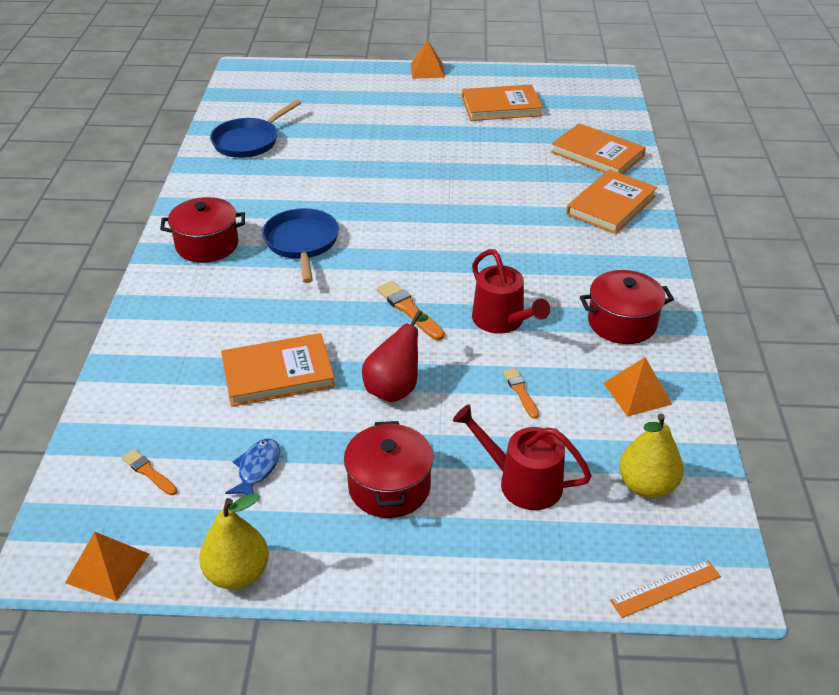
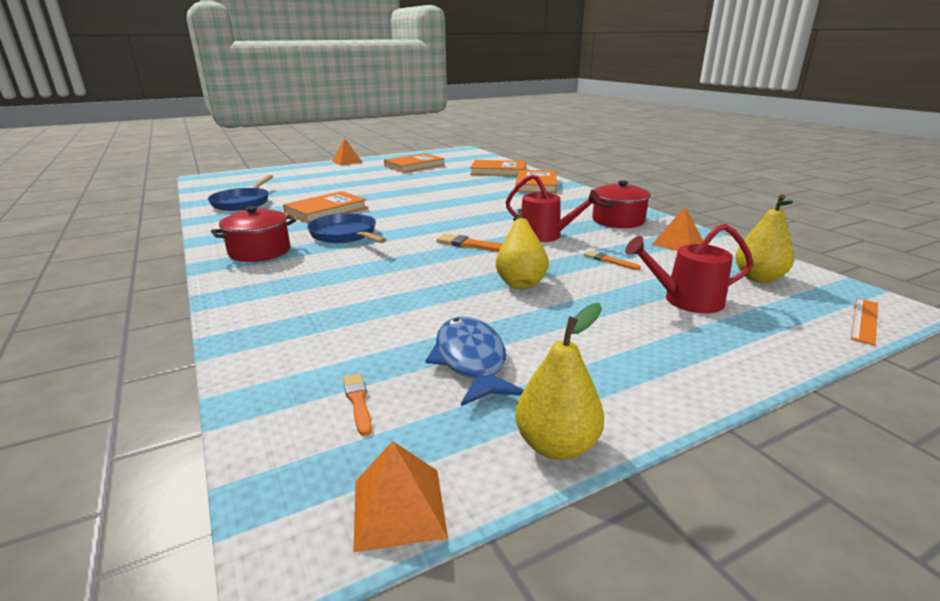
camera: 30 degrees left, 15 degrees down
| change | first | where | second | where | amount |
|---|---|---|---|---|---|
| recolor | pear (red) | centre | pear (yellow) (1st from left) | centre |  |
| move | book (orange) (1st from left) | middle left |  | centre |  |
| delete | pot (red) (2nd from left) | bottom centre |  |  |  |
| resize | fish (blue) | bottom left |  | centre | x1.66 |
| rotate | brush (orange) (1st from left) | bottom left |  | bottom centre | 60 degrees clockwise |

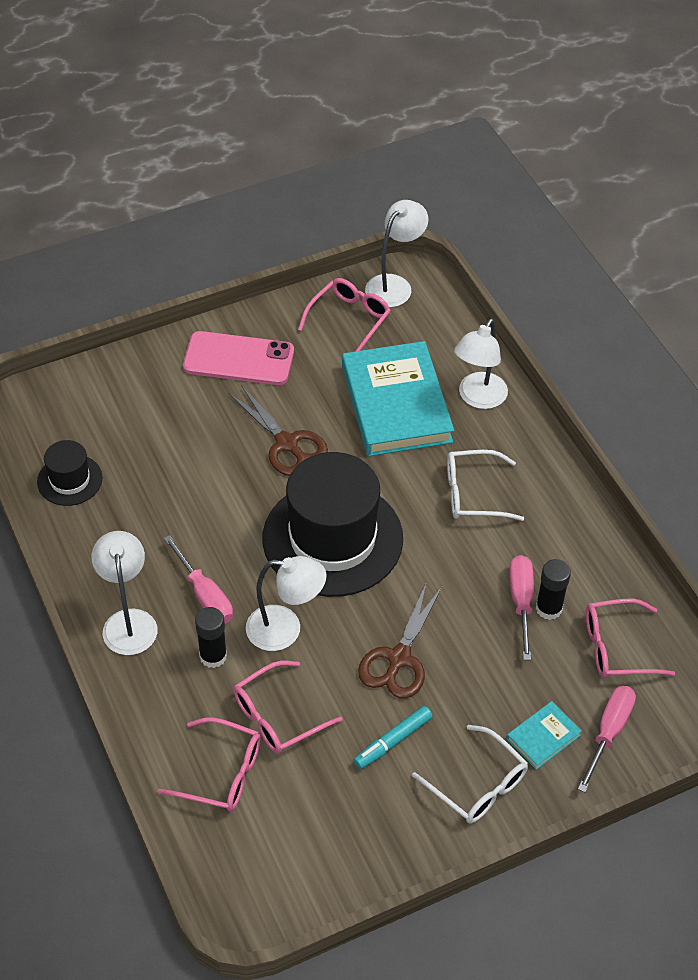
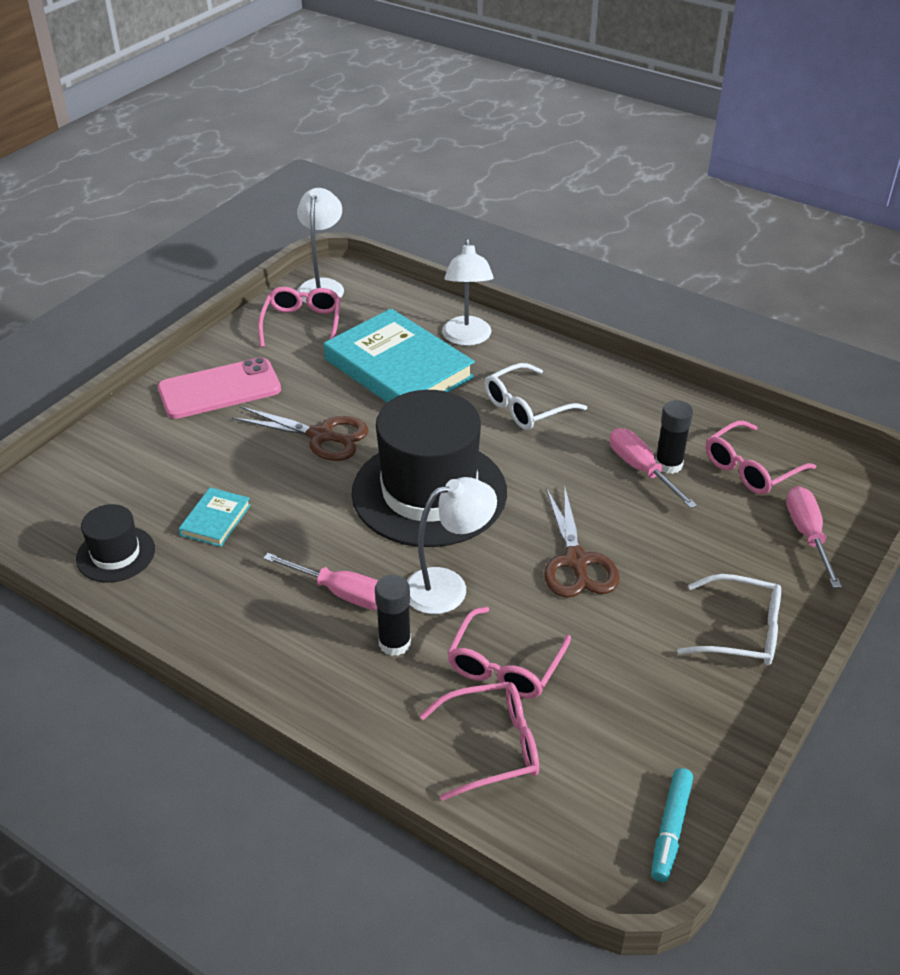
camera: 30 degrees left, 10 degrees down
| change | first | where | second | where | amount |
|---|---|---|---|---|---|
| delete | lamp (white) (1st from left) | middle left |  |  |  |
| move | book (turquoise) (2nd from left in the first image) | bottom right | book (turquoise) (1st from left) | middle left |  |
| move | marker (turquoise) | bottom centre |  | bottom right |  |

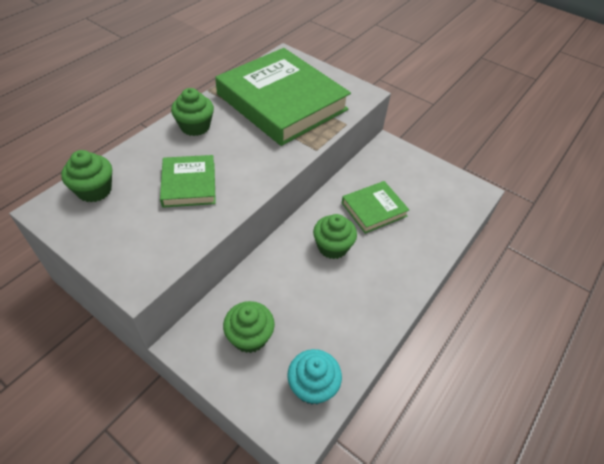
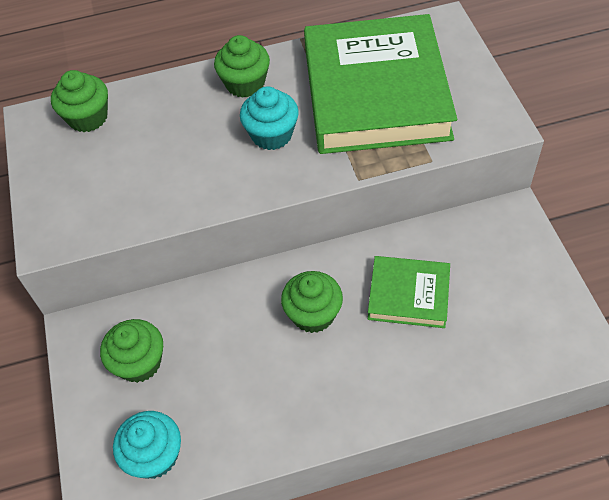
camera: 45 degrees right, 5 degrees up
| change | first | where | second | where | amount |
|---|---|---|---|---|---|
| delete | book (green) (1st from left) | middle left |  |  |  |
| insert |  |  | cupcake (turquoise) (2nd from left) | top centre |  |

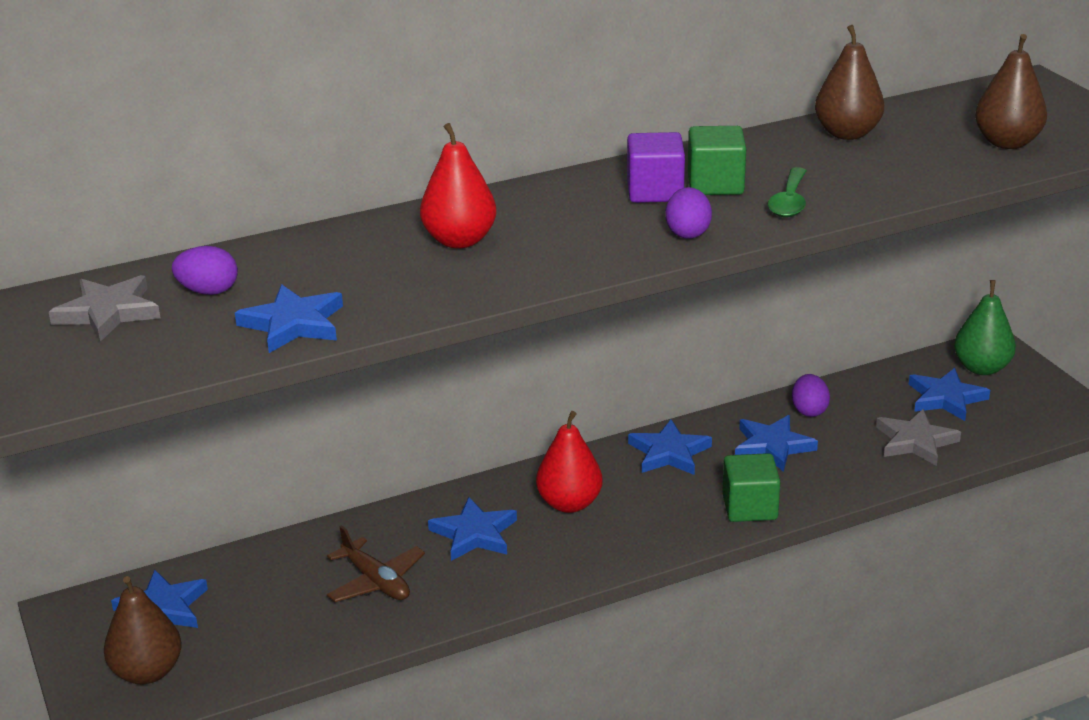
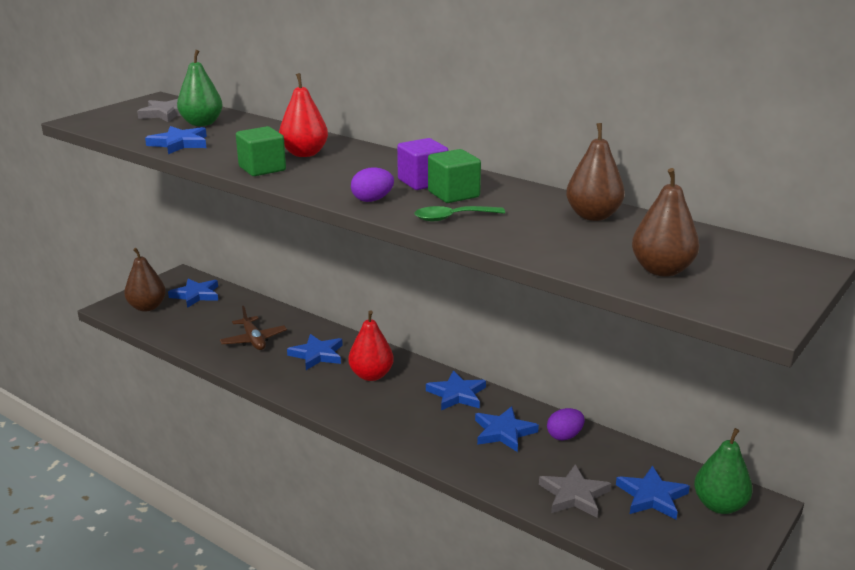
camera: 60 degrees right, 5 degrees down
| change | first | where | second | where | amount |
|---|---|---|---|---|---|
| replace | egg (purple) (1st from left) | middle left | pear (green) (1st from left) | top left |  |
| move | cube (green) (2nd from left in the first image) | bottom right | cube (green) (1st from left) | top left |  |
| rotate | plane (brown) | bottom centre |  | middle left | 45 degrees counterclockwise |

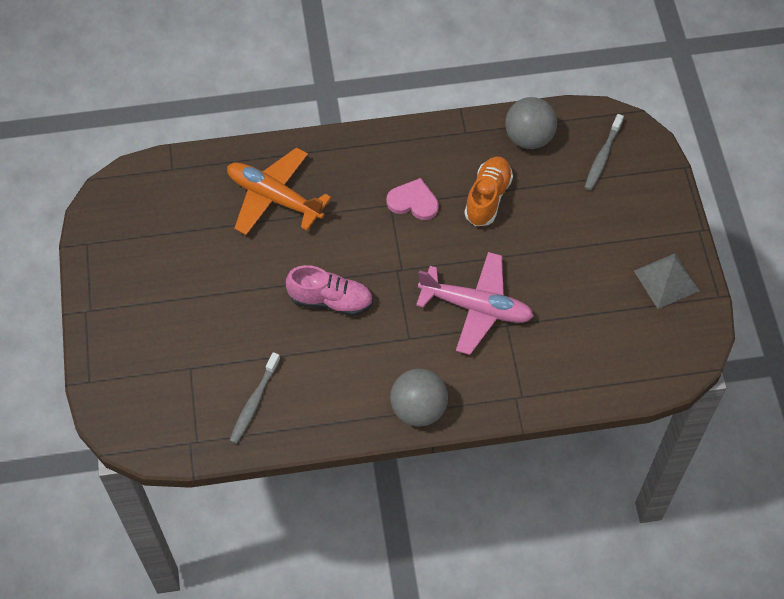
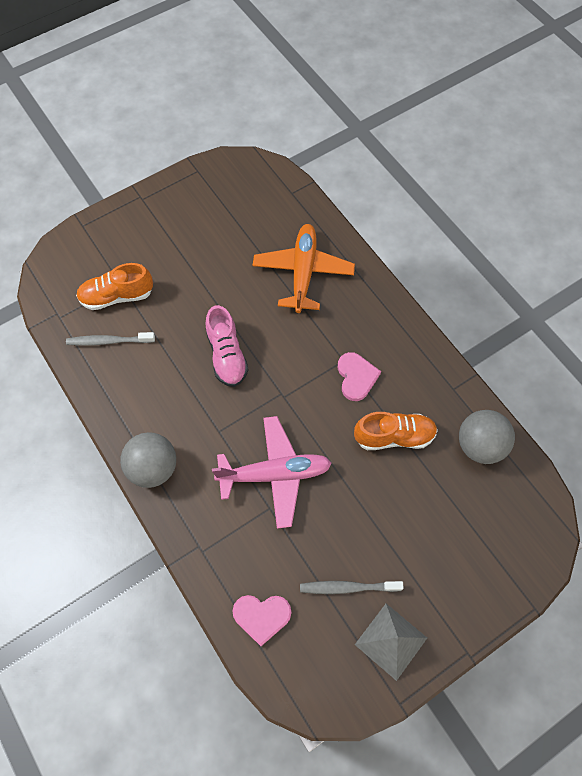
camera: 65 degrees right, 5 degrees up
| change | first | where | second | where | amount |
|---|---|---|---|---|---|
| move | toothbrush (grey) (2nd from left) | top right |  | bottom centre |  |
| rotate | plane (pink) | centre |  | centre | 90 degrees counterclockwise |
| insert |  |  | shoe (orange) (1st from left) | middle left |  |
| insert |  |  | heart (pink) (1st from left) | bottom centre |  |

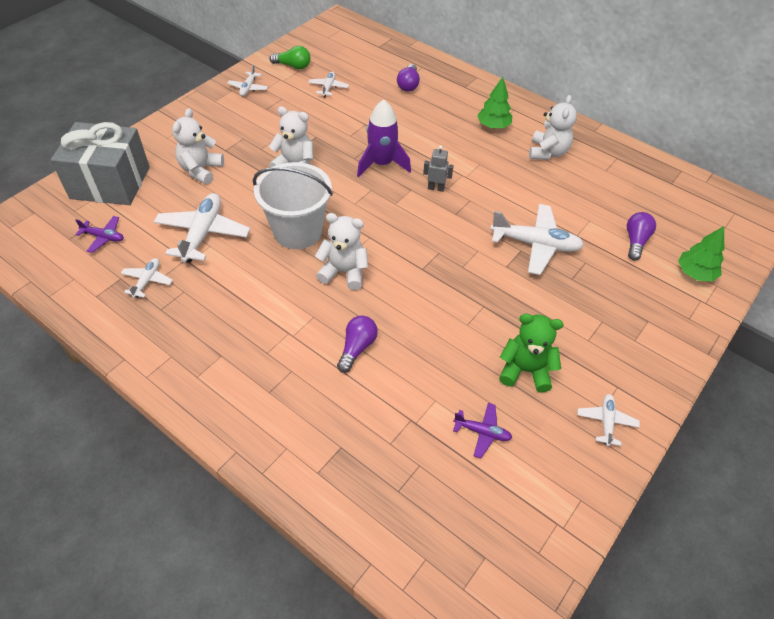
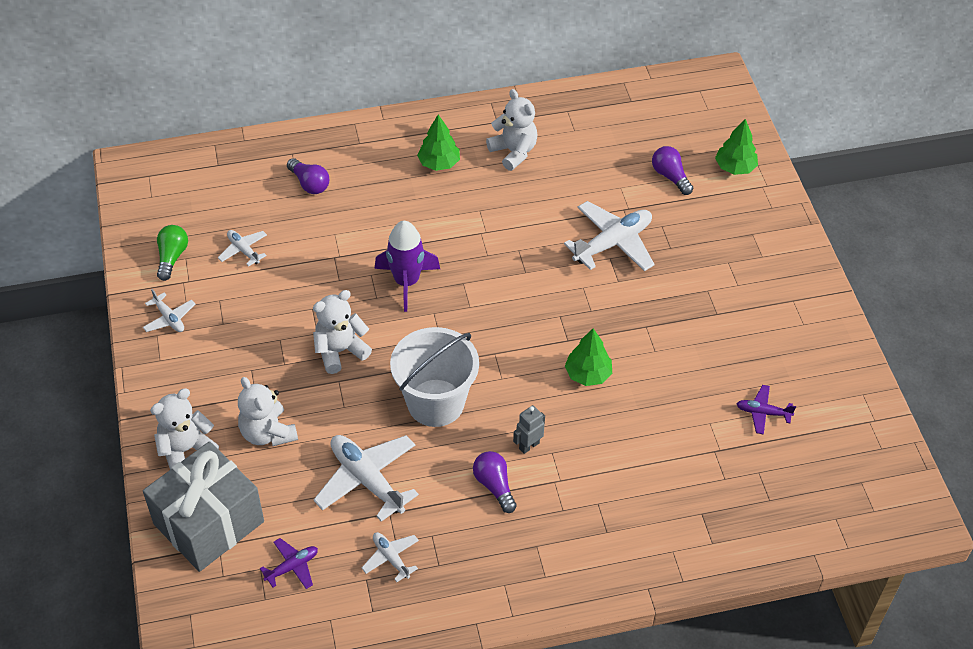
camera: 50 degrees left, 0 degrees up
| change | first | where | second | where | amount |
|---|---|---|---|---|---|
| rotate | light bulb (green) | top centre |  | middle left | 45 degrees counterclockwise |
| move | robot (grey) | top centre |  | centre |  |
| move | teddy bear (white) (3rd from left in the first image) | centre | teddy bear (white) (1st from left) | middle left |  |
| delete | teddy bear (green) | middle right |  |  |  |
| move | light bulb (purple) (1st from left in the first image) | centre | light bulb (purple) (2nd from left) | bottom centre |  |
| delete | plane (white) (6th from left) | bottom right |  |  |  |
| rotate | plane (purple) (2nd from left) | bottom centre |  | middle right | 135 degrees counterclockwise |
| insert |  |  | tree (green) (2nd from left) | centre |  |

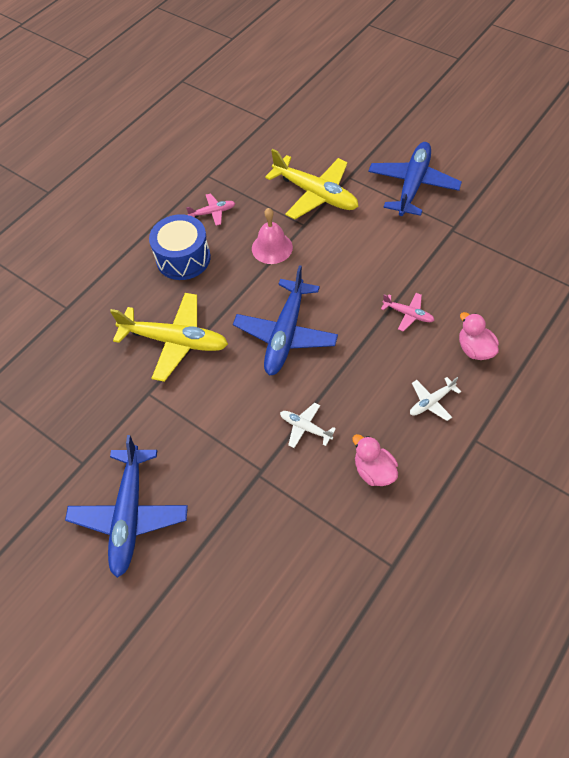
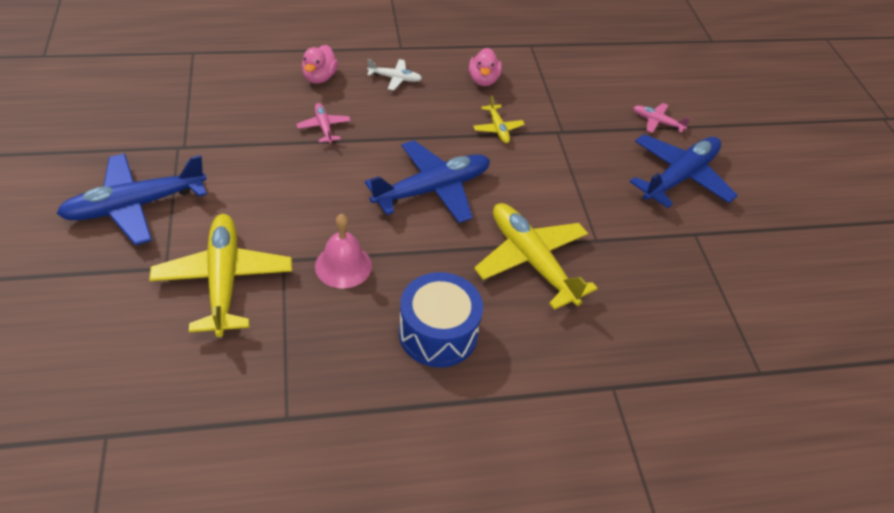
camera: 145 degrees left, 10 degrees down
| change | first | where | second | where | amount |
|---|---|---|---|---|---|
| move | plane (pink) (1st from left in the first image) | top centre | plane (pink) (2nd from left) | top right |  |
| recolor | plane (white) (1st from left) | centre | plane (yellow) (2nd from left) | top centre |  |

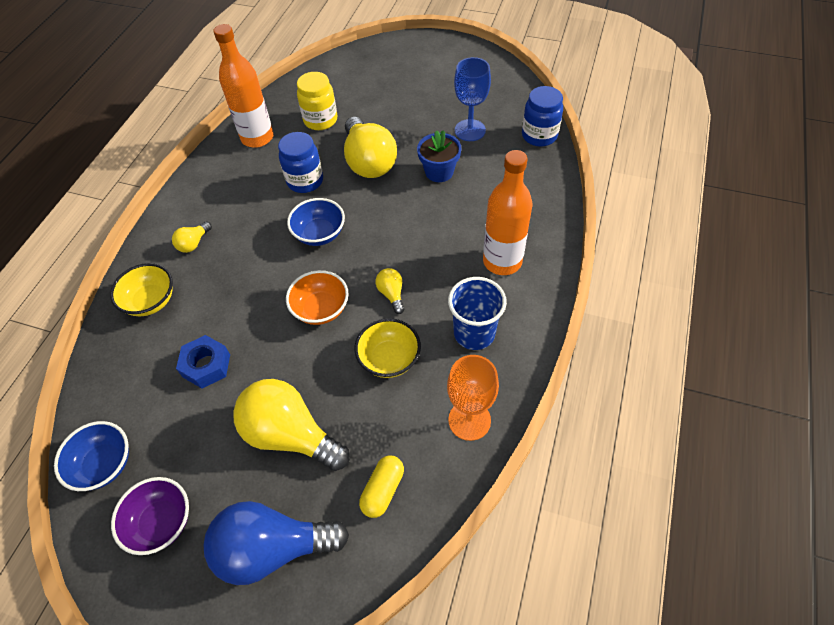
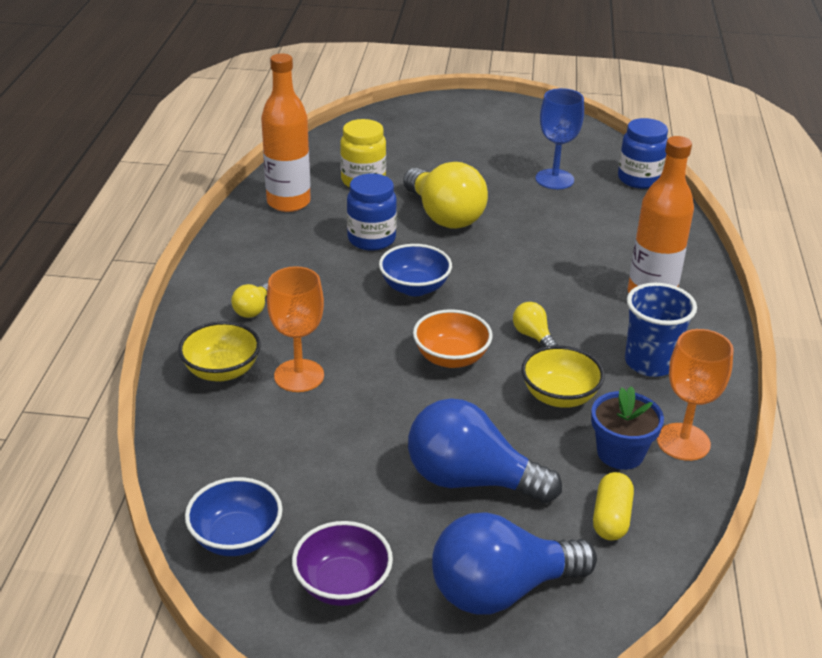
camera: 15 degrees left, 20 degrees down
| change | first | where | second | where | amount |
|---|---|---|---|---|---|
| move | flower pot (blue) | top centre |  | middle right |  |
| delete | nut (blue) | middle left |  |  |  |
| recolor | light bulb (yellow) (2nd from left) | bottom centre | light bulb (blue) (1st from left) | bottom centre |  |
| insert |  |  | goblet (orange) (1st from left) | centre |  |

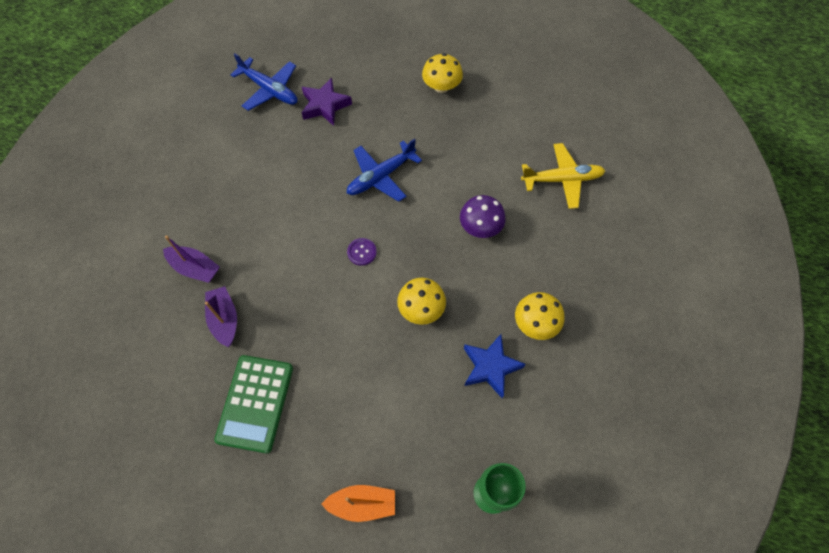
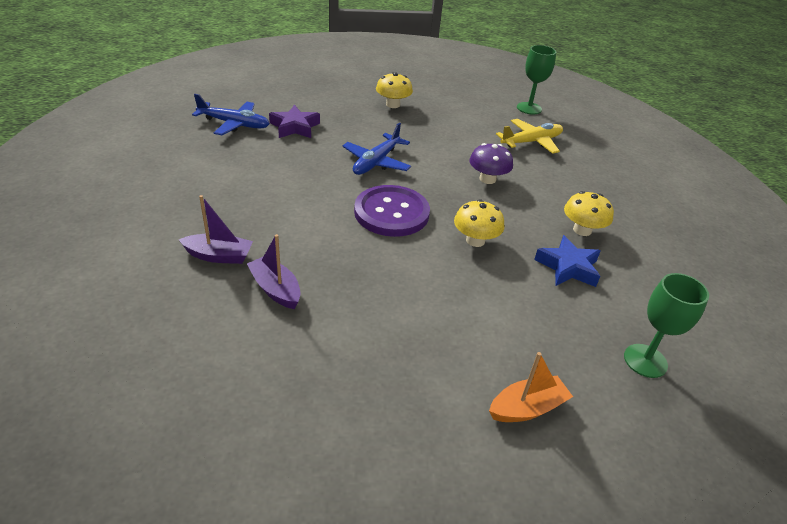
camera: 25 degrees left, 25 degrees down
| change | first | where | second | where | amount |
|---|---|---|---|---|---|
| resize | button (purple) | centre |  | centre | x2.46 |
| delete | calculator (green) | bottom left |  |  |  |
| insert |  |  | goblet (green) (1st from left) | top right |  |

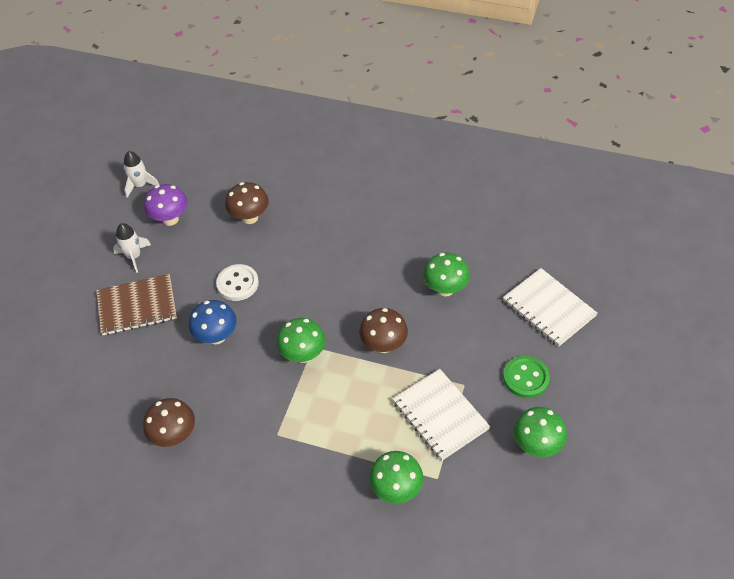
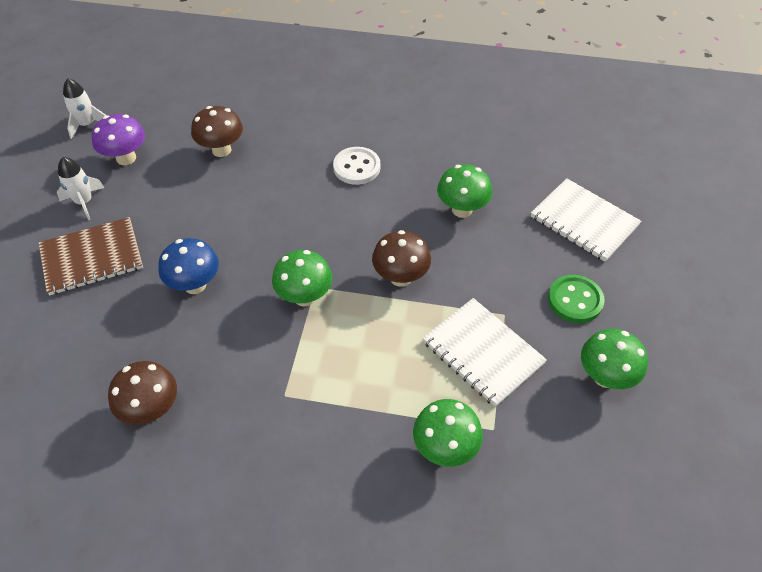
camera: 10 degrees left, 0 degrees up
| change | first | where | second | where | amount |
|---|---|---|---|---|---|
| move | button (white) | middle left |  | top centre |  |

